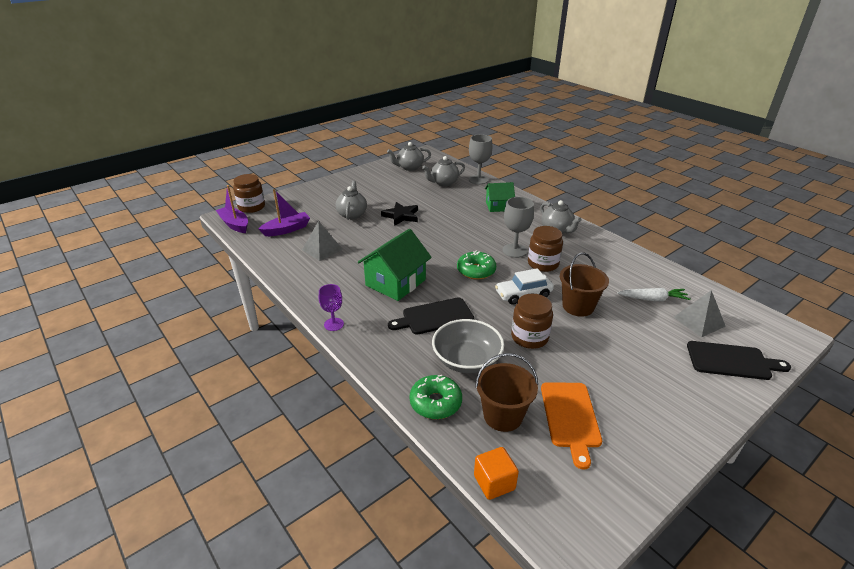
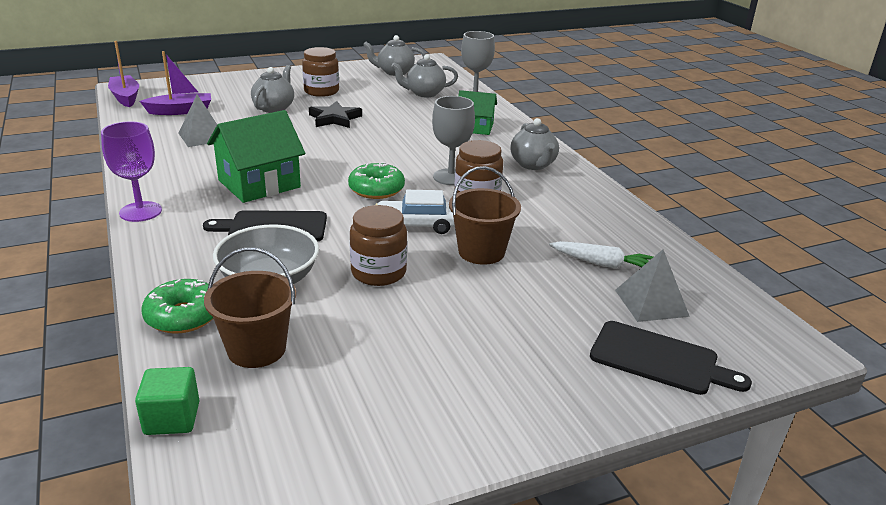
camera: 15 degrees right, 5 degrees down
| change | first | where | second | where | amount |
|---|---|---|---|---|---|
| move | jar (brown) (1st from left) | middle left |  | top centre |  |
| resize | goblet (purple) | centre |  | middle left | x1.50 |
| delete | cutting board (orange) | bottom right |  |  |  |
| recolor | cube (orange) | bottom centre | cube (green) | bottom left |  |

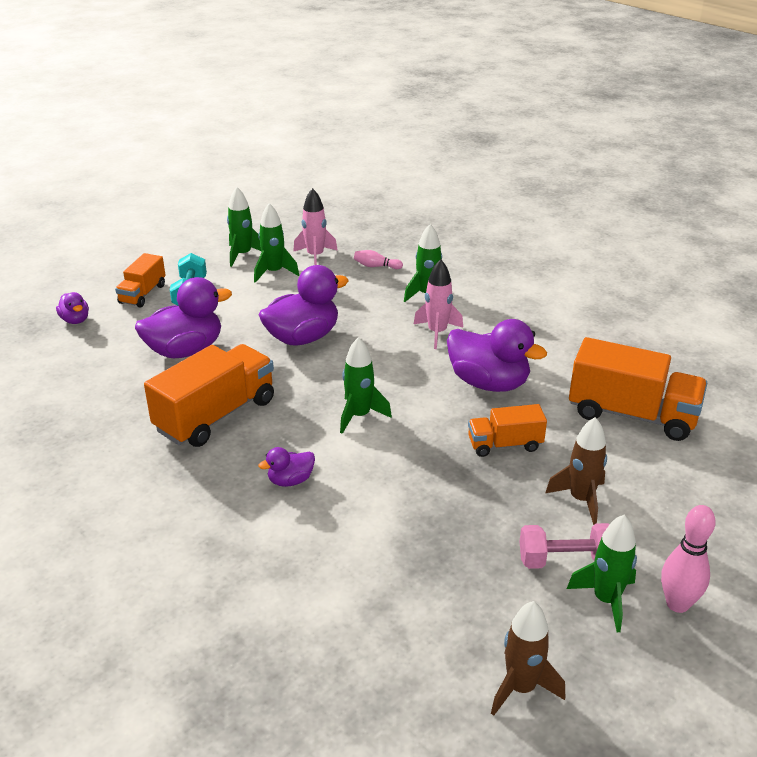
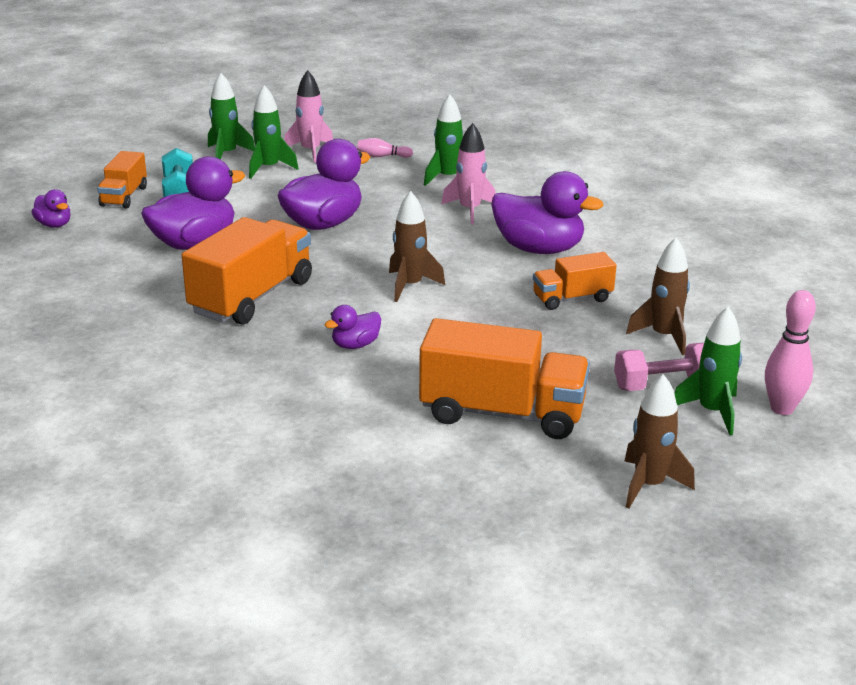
camera: 10 degrees left, 5 degrees down
| change | first | where | second | where | amount |
|---|---|---|---|---|---|
| recolor | rocket (green) (3rd from left) | centre | rocket (brown) (1st from left) | centre |  |
| move | truck (orange) (4th from left in the first image) | middle right | truck (orange) (3rd from left) | centre |  |

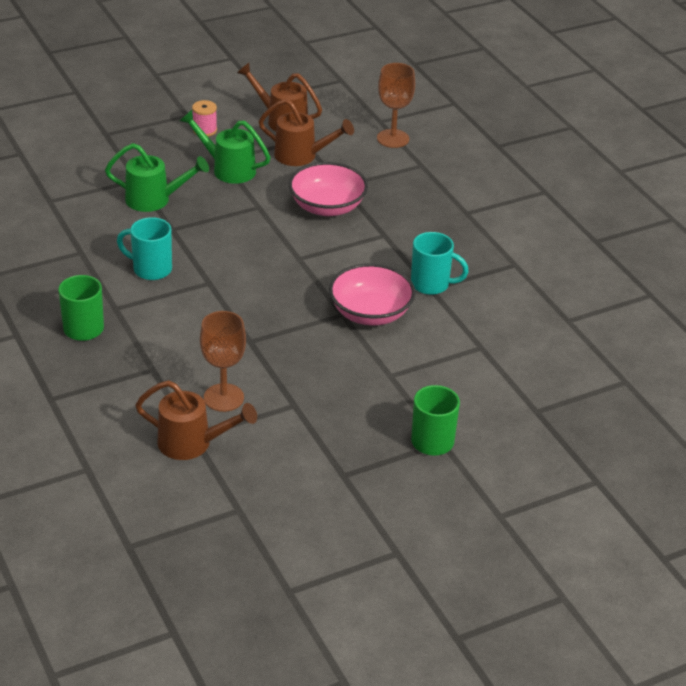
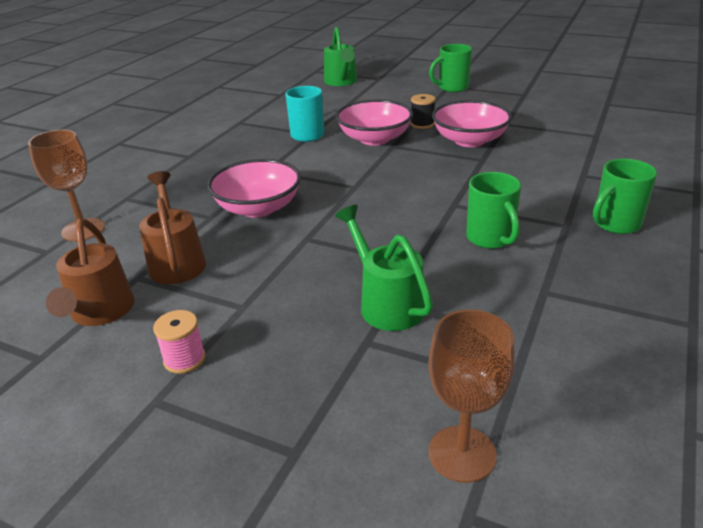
camera: 125 degrees left, 5 degrees down
| change | first | where | second | where | amount |
|---|---|---|---|---|---|
| move | watering can (green) (2nd from left in the first image) | top left | watering can (green) (1st from left) | top centre |  |
| recolor | mug (turquoise) (1st from left) | middle left | mug (green) (2nd from left) | middle right |  |
| move | goblet (brown) (1st from left in the first image) | middle left | goblet (brown) (2nd from left) | bottom right |  |
| delete | watering can (brown) (1st from left) | middle left |  |  |  |
| insert |  |  | spool (black) | top centre |  |
| insert |  |  | bowl (pink) (3rd from left) | top right |  |

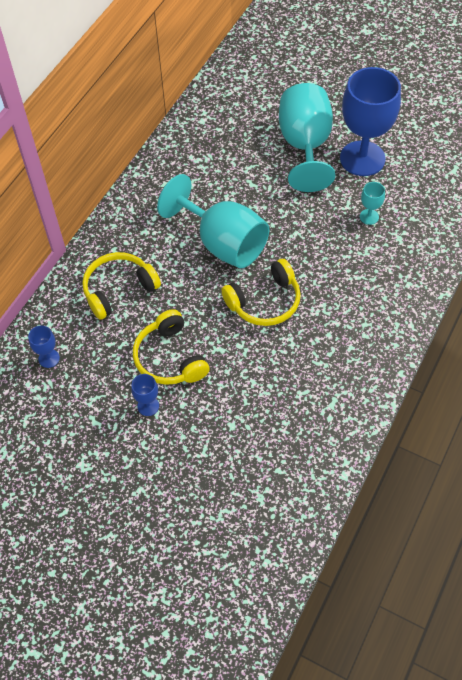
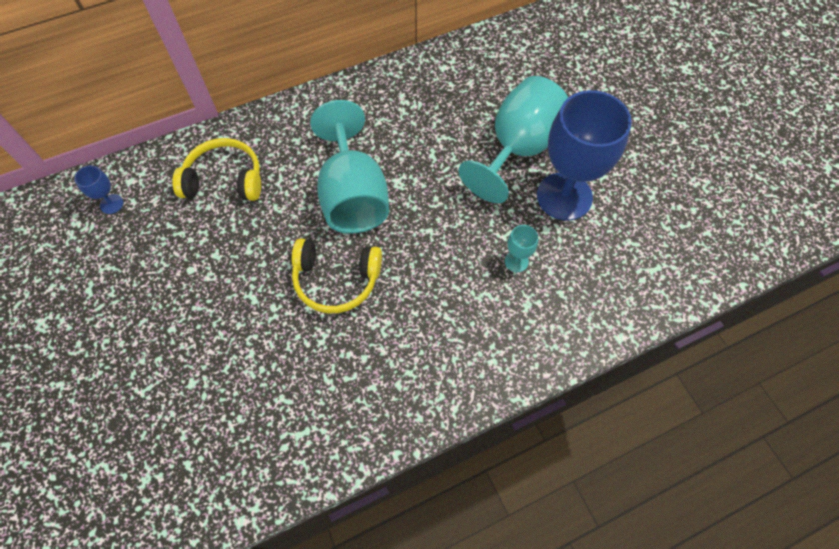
camera: 35 degrees right, 5 degrees up
| change | first | where | second | where | amount |
|---|---|---|---|---|---|
| delete | headphones (yellow) (2nd from left) | centre |  |  |  |
| delete | goblet (blue) (2nd from left) | middle left |  |  |  |

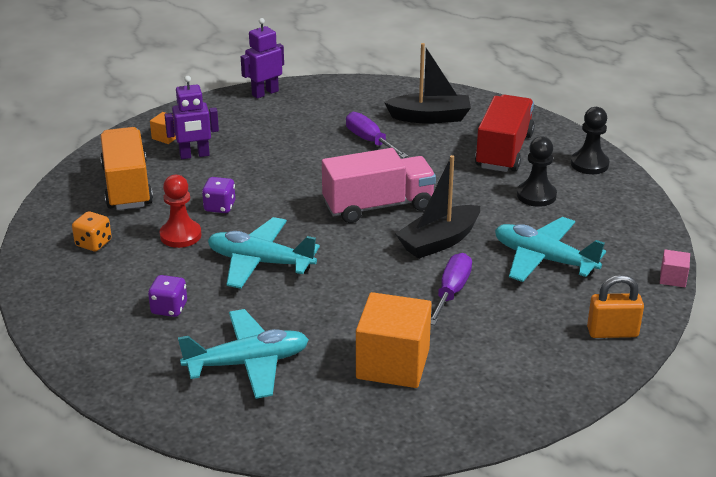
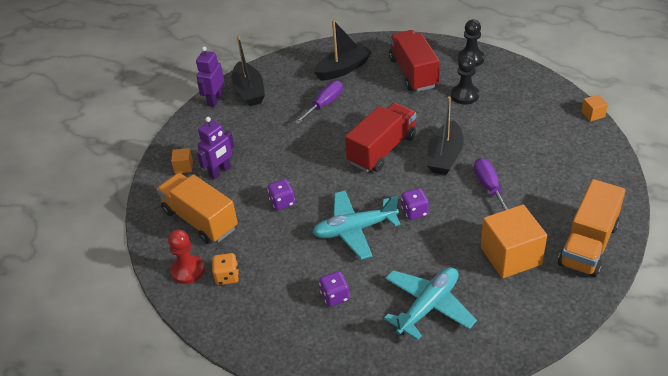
camera: 30 degrees left, 10 degrees up
| change | first | where | second | where | amount |
|---|---|---|---|---|---|
| rotate | screwdriver (purple) (1st from left) | top centre |  | top centre | 105 degrees clockwise |
| recolor | truck (pink) | centre | truck (red) (1st from left) | centre |  |
| move | pawn (red) | middle left |  | bottom left |  |
| delete | plane (turquoise) (3rd from left) | middle right |  |  |  |
| recolor | cube (pink) | middle right | cube (orange) (3rd from left) | top right |  |
| delete | padlock (orange) | middle right |  |  |  |
| insert |  |  | boat (black) (1st from left) | top centre |  |
| insert |  |  | truck (orange) (2nd from left) | middle right |  |
| insert |  |  | dice (purple) (3rd from left) | centre |  |

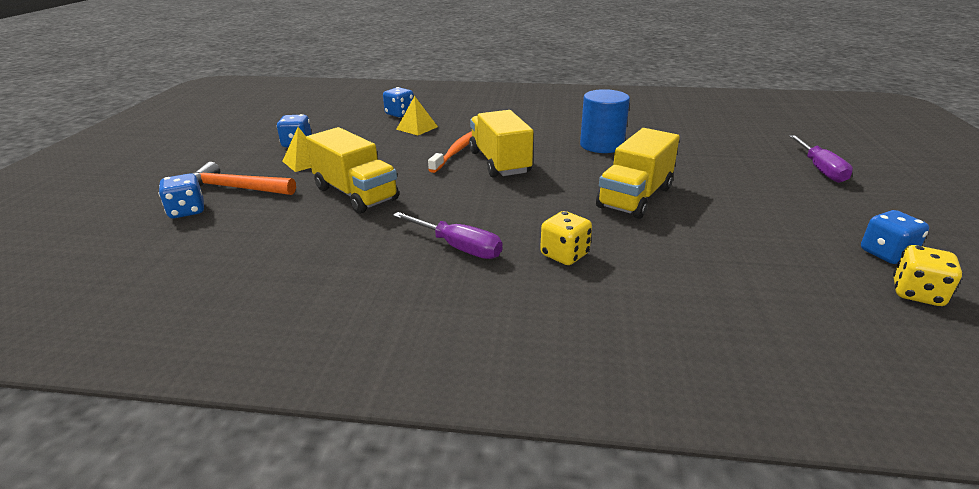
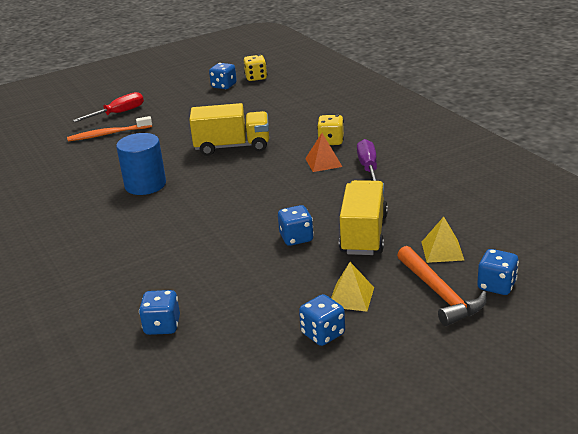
camera: 125 degrees left, 0 degrees up
| change | first | where | second | where | amount |
|---|---|---|---|---|---|
| move | pyramid (yellow) (2nd from left) | top centre |  | middle right |  |
| delete | truck (yellow) (2nd from left) | top centre |  |  |  |
| move | toothbrush (orange) | top centre |  | top left |  |
| recolor | screwdriver (purple) (2nd from left) | top right | screwdriver (red) | top left |  |
| insert |  |  | pyramid (orange) | centre |  |
| insert |  |  | dice (blue) (3rd from left) | centre |  |

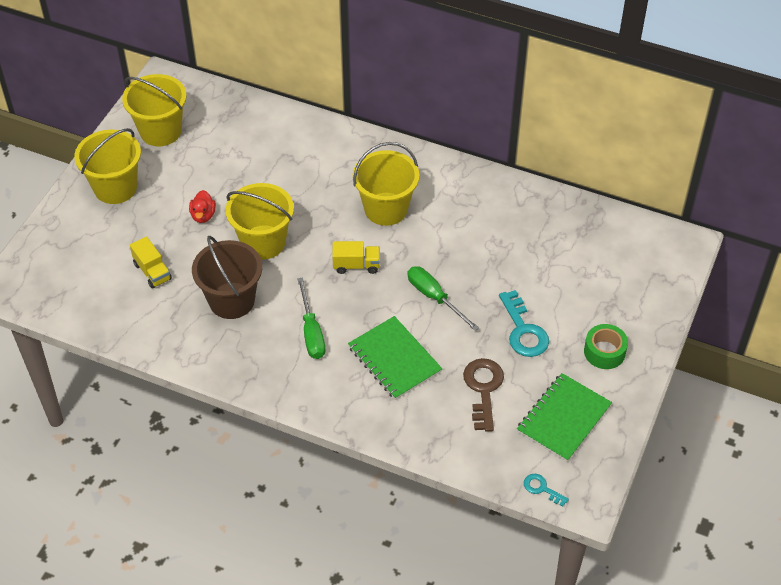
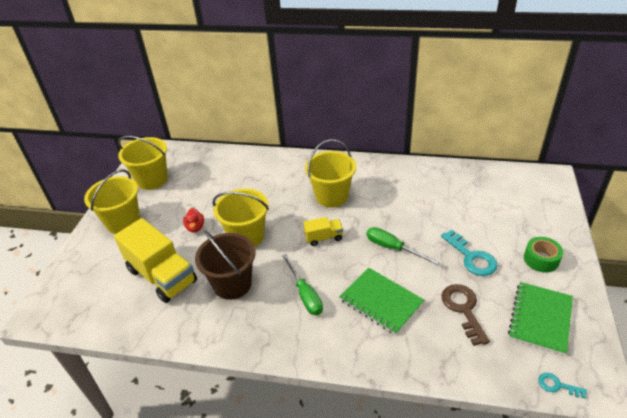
camera: 10 degrees left, 10 degrees down
| change | first | where | second | where | amount |
|---|---|---|---|---|---|
| resize | truck (yellow) (1st from left) | middle left |  | middle left | x2.05 |

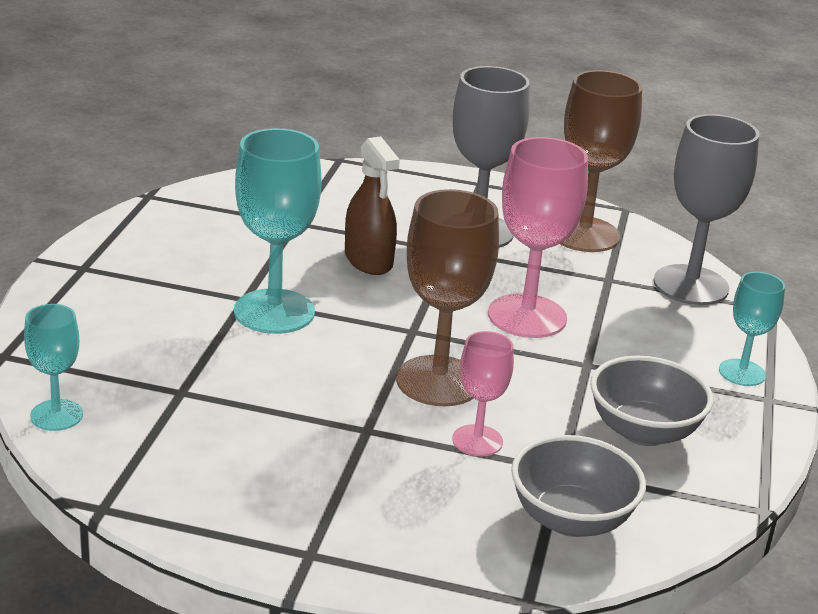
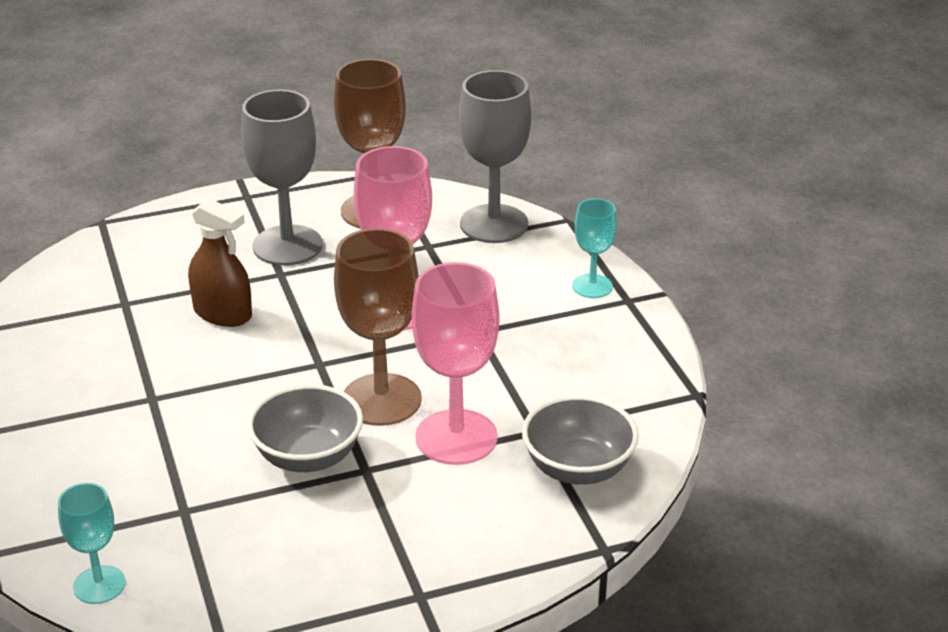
camera: 30 degrees left, 5 degrees up
| change | first | where | second | where | amount |
|---|---|---|---|---|---|
| delete | goblet (turquoise) (2nd from left) | centre |  |  |  |
| resize | goblet (pink) (1st from left in the first image) | centre | goblet (pink) (2nd from left) | centre | x1.79 |
| move | bowl (grey) (2nd from left in the first image) | middle right | bowl (grey) (1st from left) | bottom left |  |

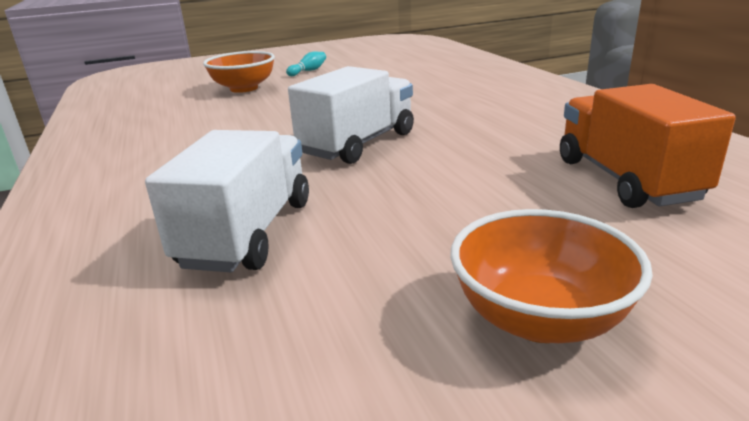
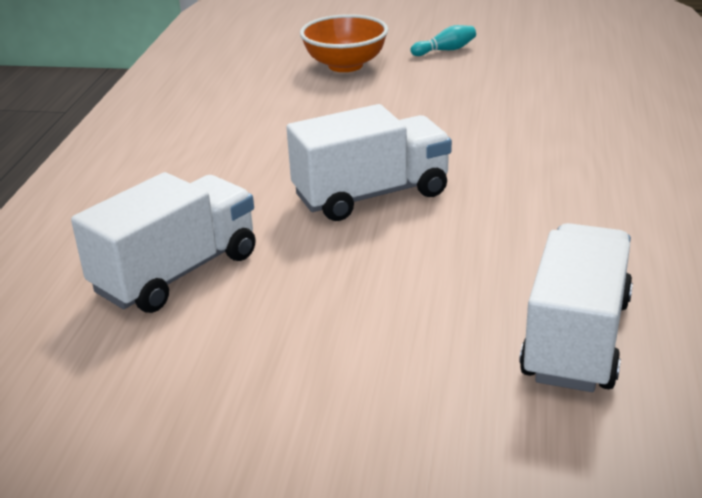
camera: 30 degrees right, 5 degrees up
| change | first | where | second | where | amount |
|---|---|---|---|---|---|
| recolor | truck (orange) | middle right | truck (white) (3rd from left) | middle right |  |
| delete | bowl (orange) (2nd from left) | middle right |  |  |  |

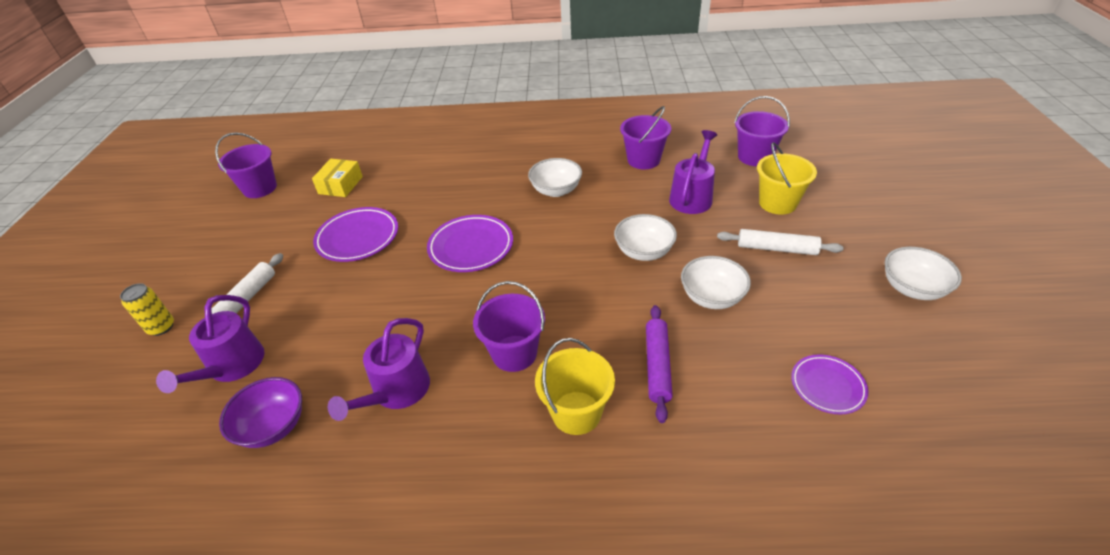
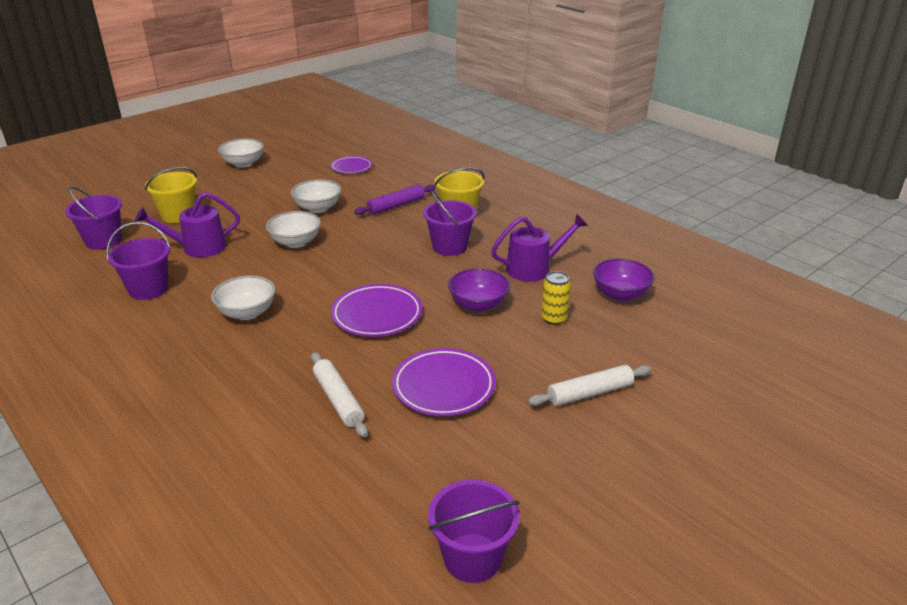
camera: 135 degrees left, 10 degrees down
| change | first | where | second | where | amount |
|---|---|---|---|---|---|
| delete | box (yellow) | top left |  |  |  |
| move | rolling pin (white) (2nd from left in the first image) | middle right | rolling pin (white) (1st from left) | centre |  |
| move | can (yellow) | middle left |  | centre |  |
| delete | watering can (purple) (1st from left) | middle left |  |  |  |
| insert |  |  | bowl (purple) (1st from left) | centre |  |

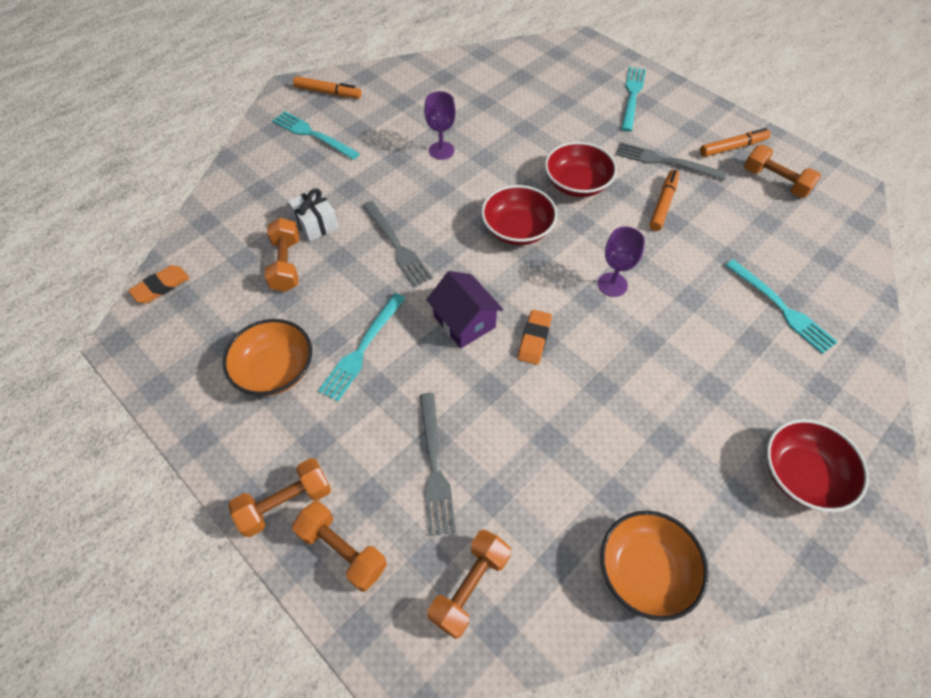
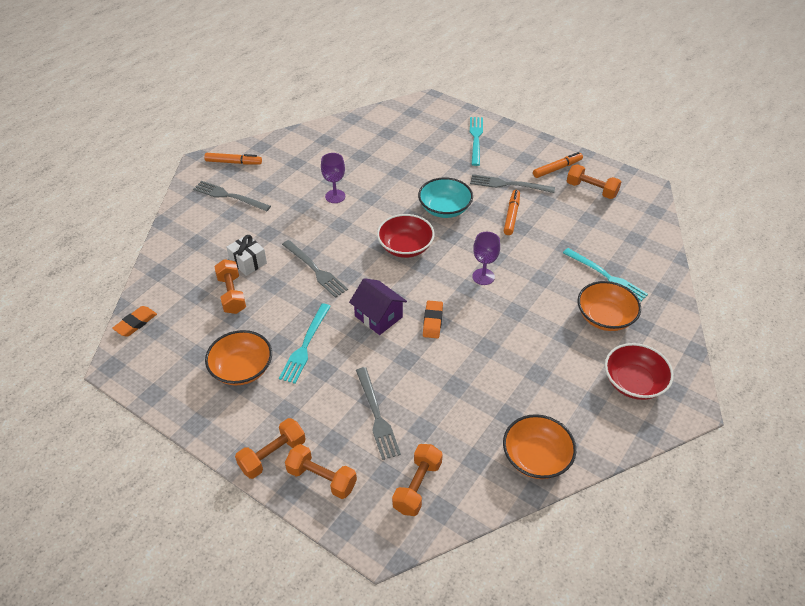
camera: 10 degrees left, 10 degrees down
| change | first | where | second | where | amount |
|---|---|---|---|---|---|
| recolor | fork (turquoise) (1st from left) | top centre | fork (grey) (1st from left) | top left |  |
| recolor | bowl (red) (2nd from left) | top centre | bowl (turquoise) | top centre |  |
| insert |  |  | bowl (orange) (3rd from left) | middle right |  |

